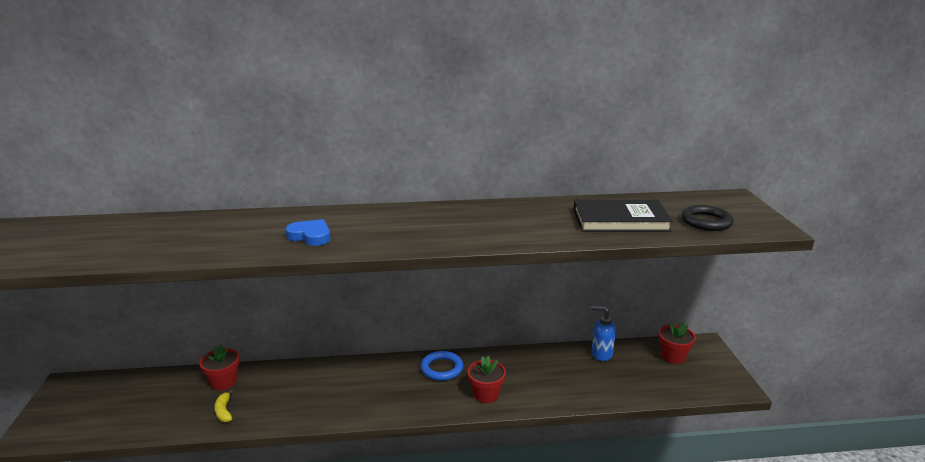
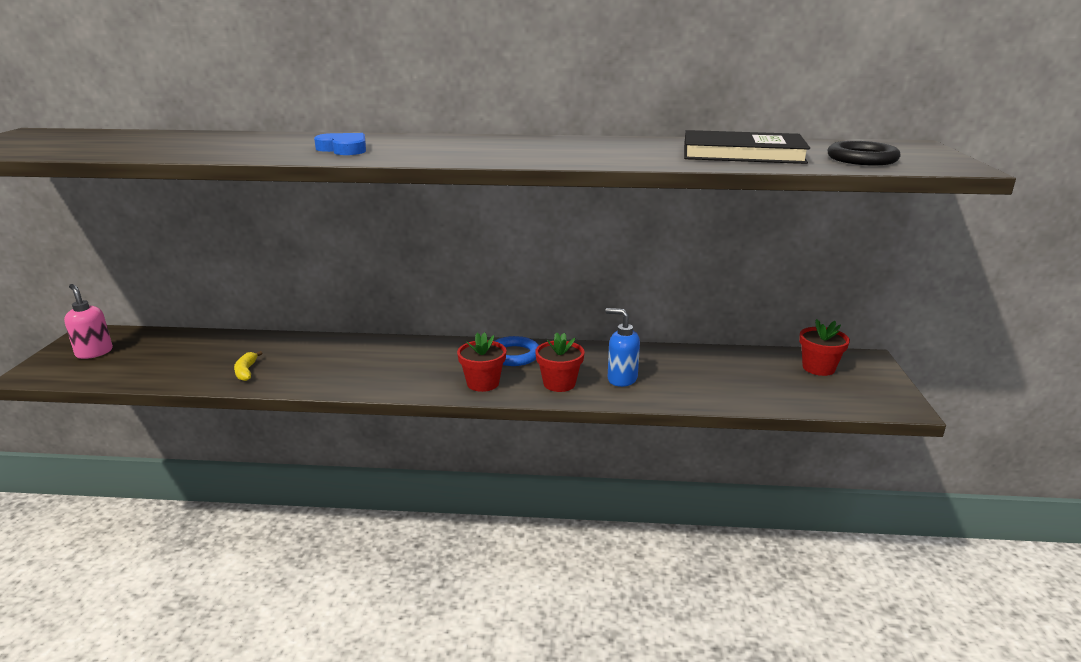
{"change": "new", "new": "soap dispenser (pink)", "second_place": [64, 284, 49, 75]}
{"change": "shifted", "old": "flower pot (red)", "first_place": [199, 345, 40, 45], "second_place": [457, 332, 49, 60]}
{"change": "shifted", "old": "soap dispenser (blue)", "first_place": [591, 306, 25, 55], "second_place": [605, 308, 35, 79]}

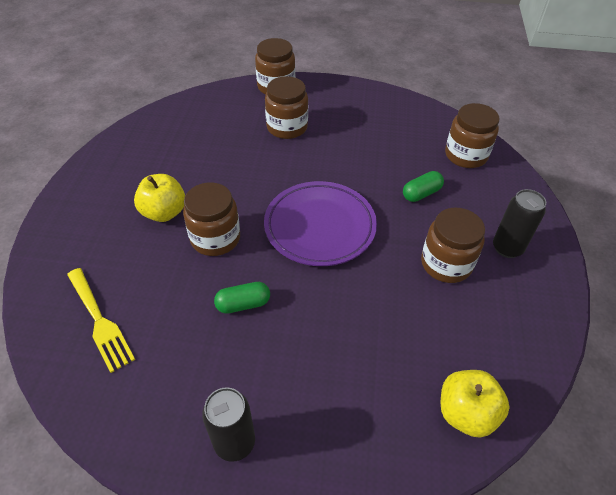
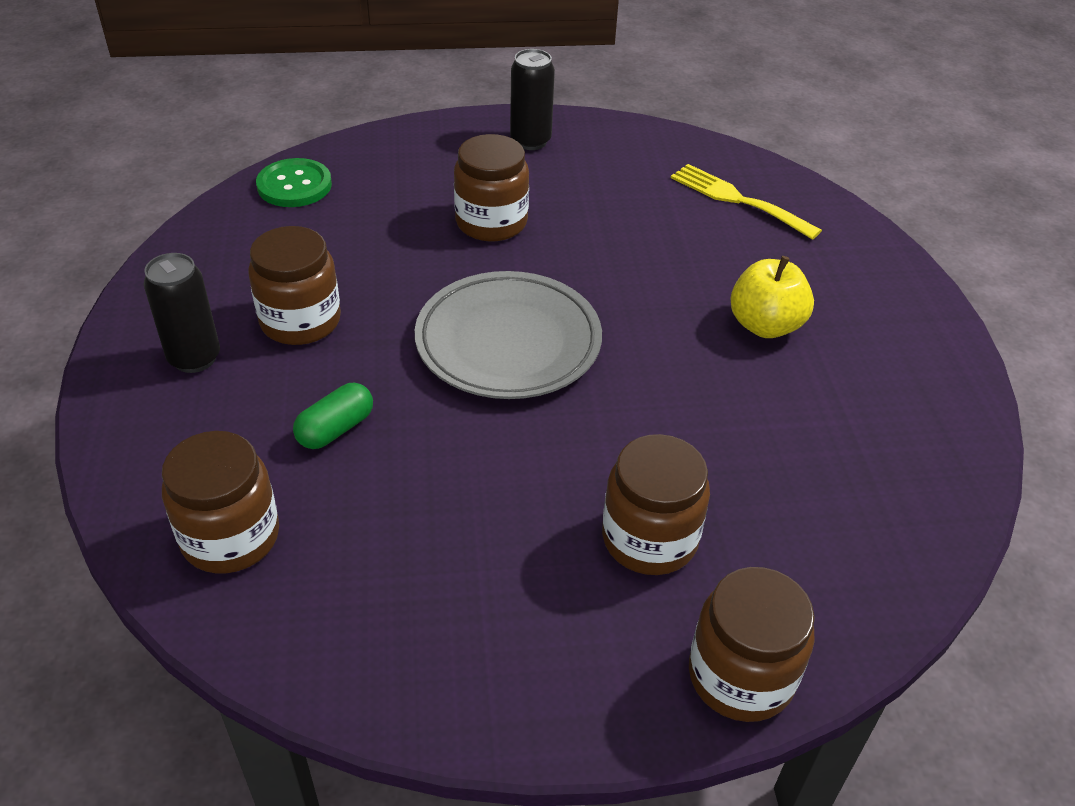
{"change": "swapped", "old": "apple (yellow)", "new": "button (green)", "first_place": [441, 370, 69, 68], "second_place": [256, 158, 76, 49]}
{"change": "repainted", "old": "plate (purple)", "new": "plate (grey)", "first_place": [264, 181, 113, 85], "second_place": [415, 271, 187, 128]}
{"change": "shifted", "old": "jar (brown)", "first_place": [183, 183, 57, 73], "second_place": [454, 134, 75, 108]}
{"change": "gone", "old": "capsule (green)", "first_place": [214, 282, 56, 32]}

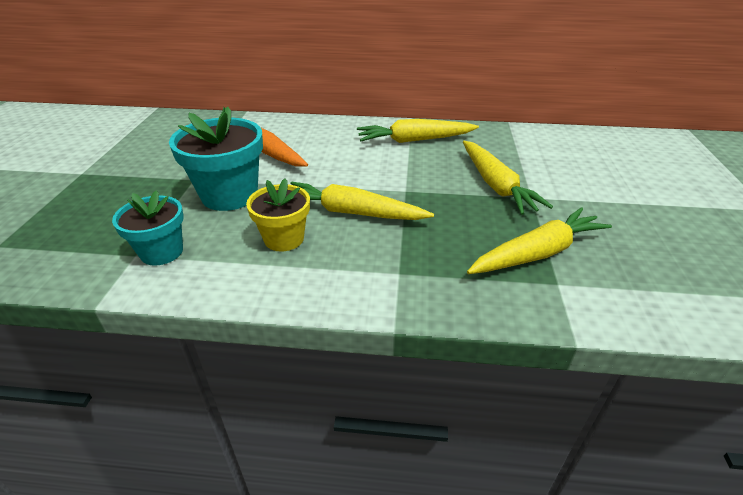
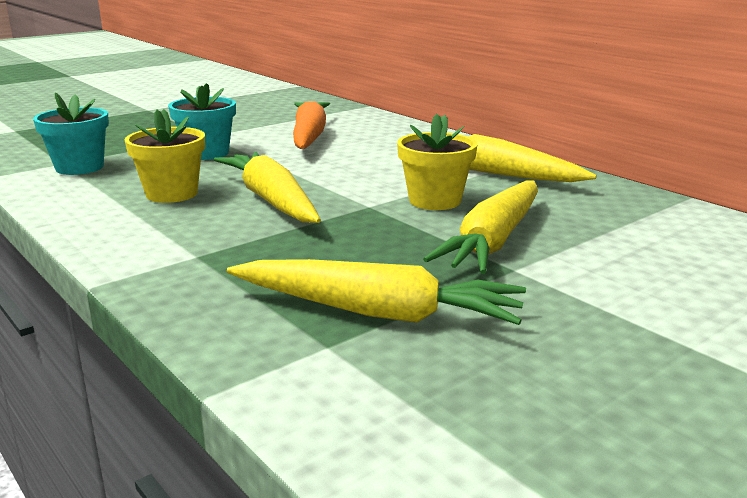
{"change": "scaled", "old": "flower pot (turquoise)", "first_place": [169, 107, 94, 104], "second_place": [168, 83, 68, 77], "factor": 0.63}
{"change": "new", "new": "flower pot (yellow)", "second_place": [397, 114, 80, 96]}

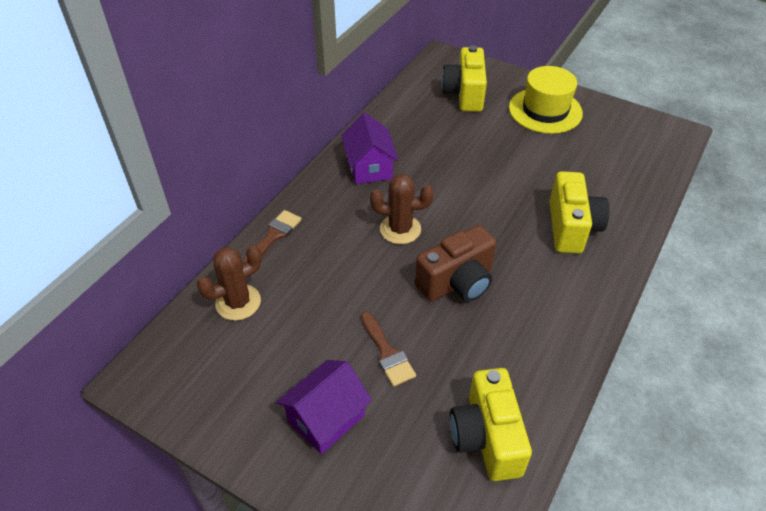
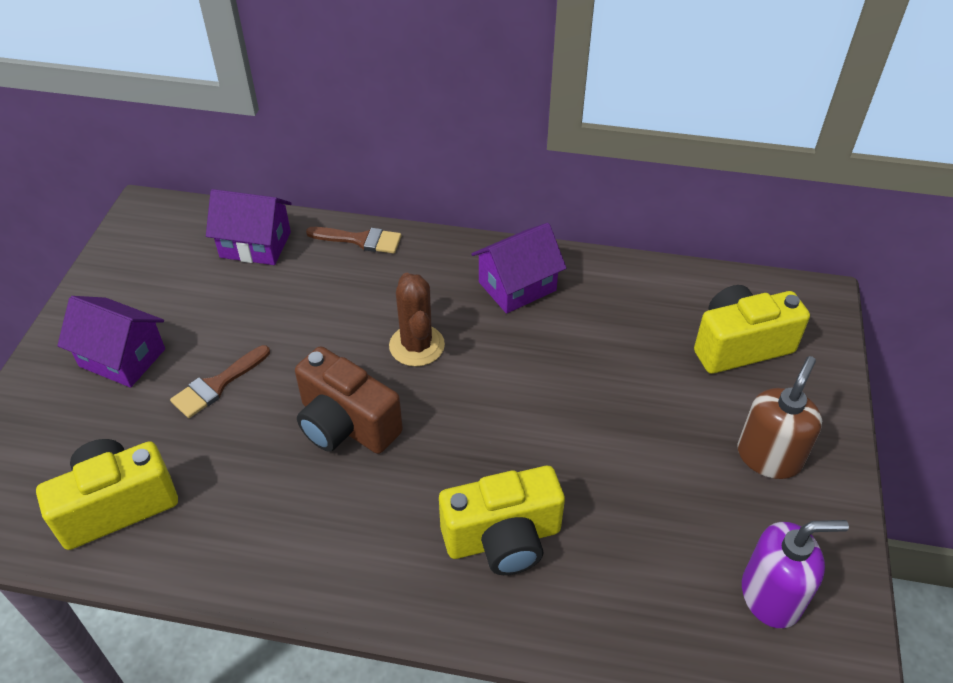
{"change": "swapped", "old": "cactus (brown)", "new": "house (purple)", "first_place": [197, 245, 65, 76], "second_place": [206, 189, 86, 76]}
{"change": "swapped", "old": "hat (yellow)", "new": "soap dispenser (brown)", "first_place": [509, 66, 74, 68], "second_place": [737, 356, 85, 123]}
{"change": "new", "new": "soap dispenser (purple)", "second_place": [742, 520, 107, 108]}

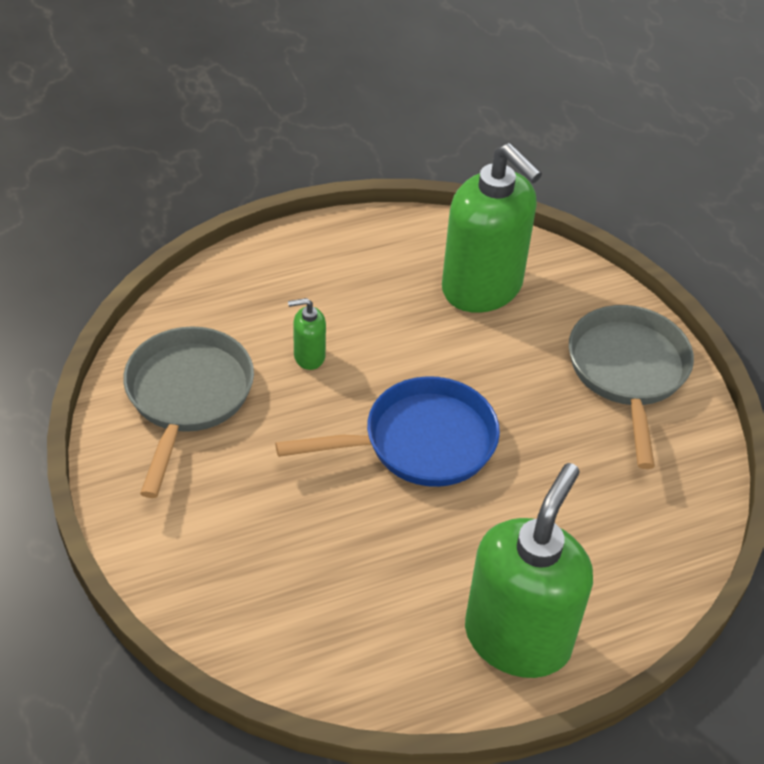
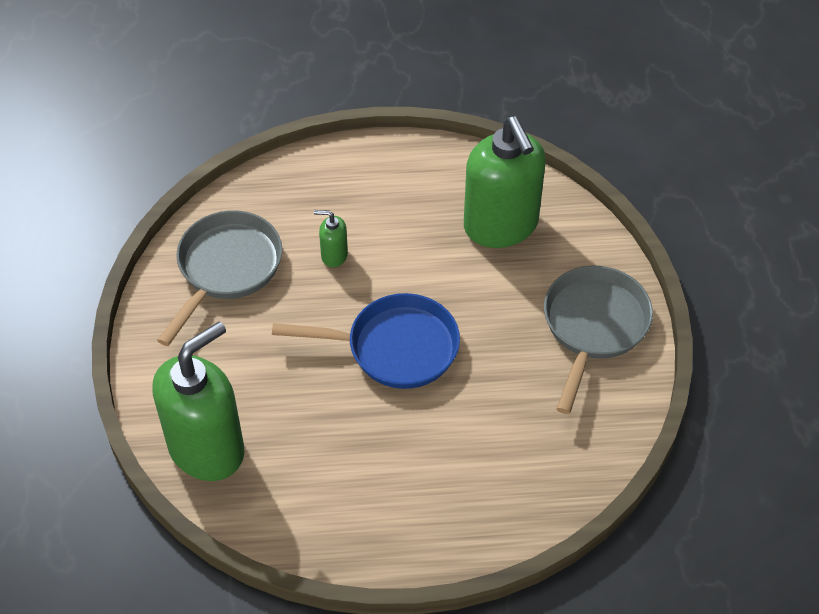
{"change": "shifted", "old": "soap dispenser (green)", "first_place": [465, 463, 128, 215], "second_place": [153, 322, 91, 159]}

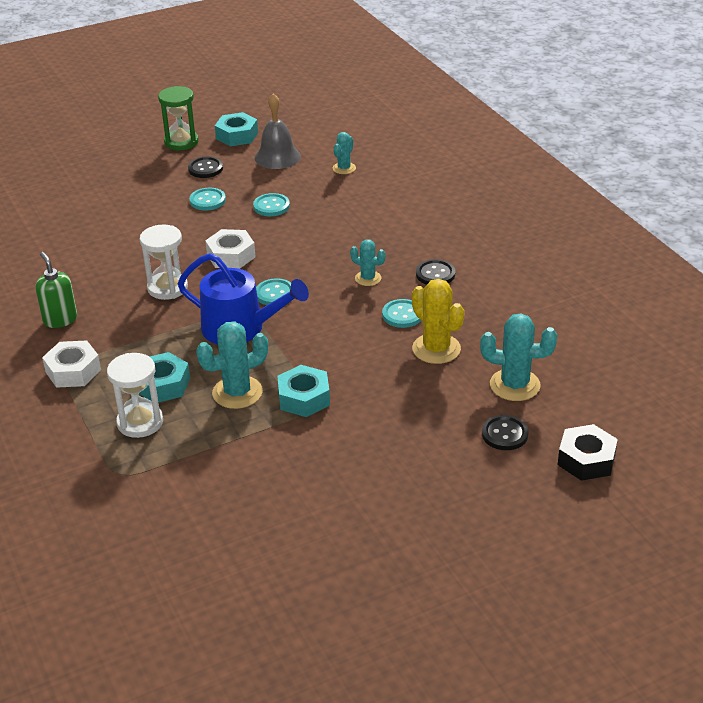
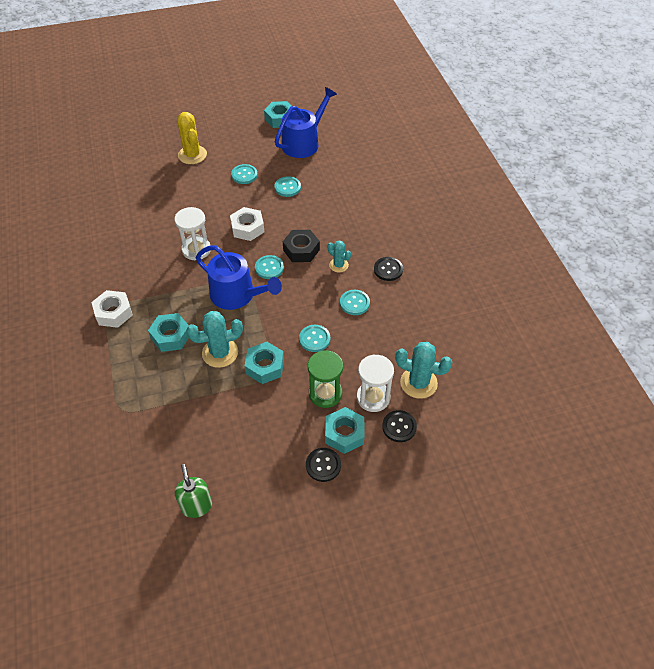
{"change": "shifted", "old": "soap dispenser (green)", "first_place": [35, 252, 42, 76], "second_place": [175, 464, 37, 54]}
{"change": "shifted", "old": "cactus (yellow)", "first_place": [412, 279, 53, 85], "second_place": [177, 112, 30, 52]}
{"change": "swapped", "old": "bell (grey)", "new": "watering can (blue)", "first_place": [255, 93, 46, 76], "second_place": [275, 87, 62, 71]}
{"change": "shifted", "old": "nut (black)", "first_place": [558, 424, 60, 57], "second_place": [283, 230, 37, 32]}
{"change": "new", "new": "button (turquoise)", "second_place": [299, 325, 31, 27]}
{"change": "shifted", "old": "button (black)", "first_place": [188, 157, 35, 21], "second_place": [306, 448, 35, 34]}
{"change": "shifted", "old": "hourglass (green)", "first_place": [158, 86, 41, 64], "second_place": [308, 350, 35, 58]}
{"change": "new", "new": "nut (turquoise)", "second_place": [325, 407, 39, 47]}
{"change": "shifted", "old": "hourglass (white)", "first_place": [107, 353, 56, 85], "second_place": [357, 354, 37, 58]}
{"change": "gone", "old": "cactus (turquoise)", "first_place": [333, 132, 23, 42]}

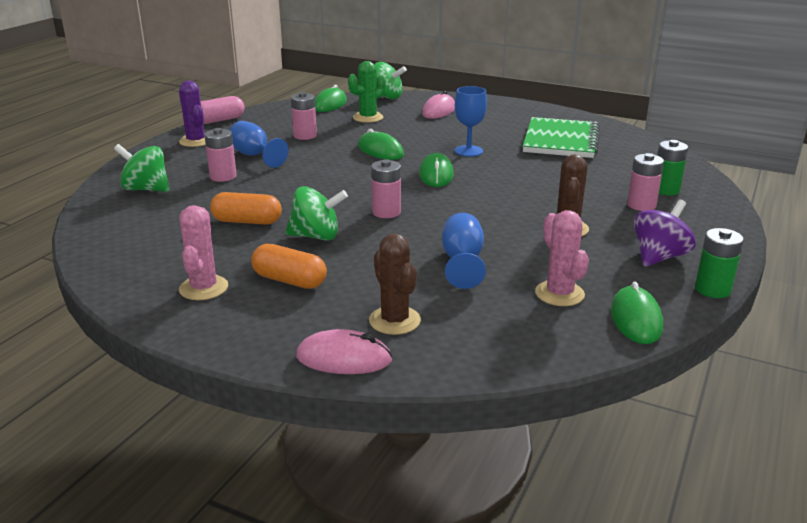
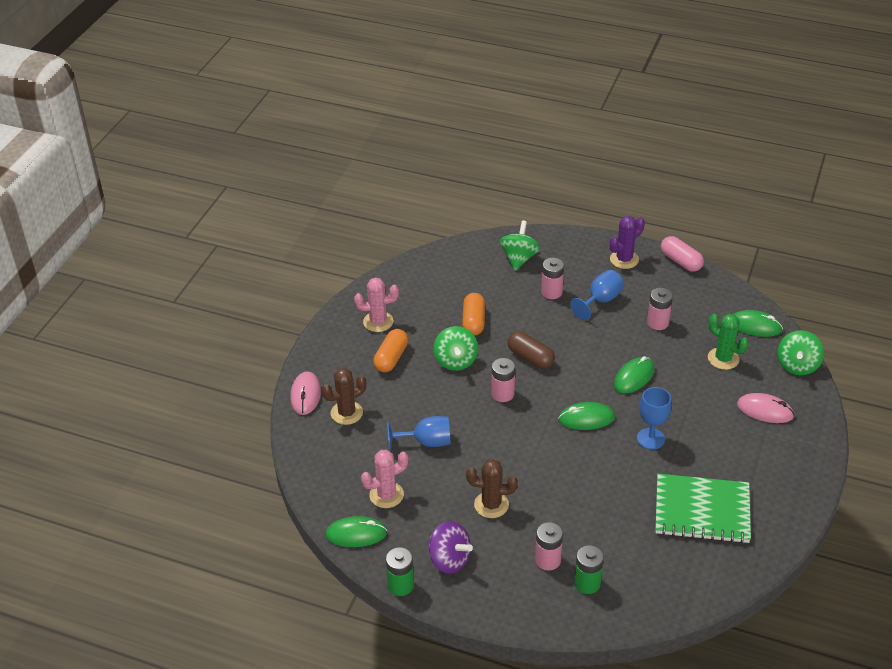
{"change": "new", "new": "capsule (brown)", "second_place": [508, 332, 47, 37]}

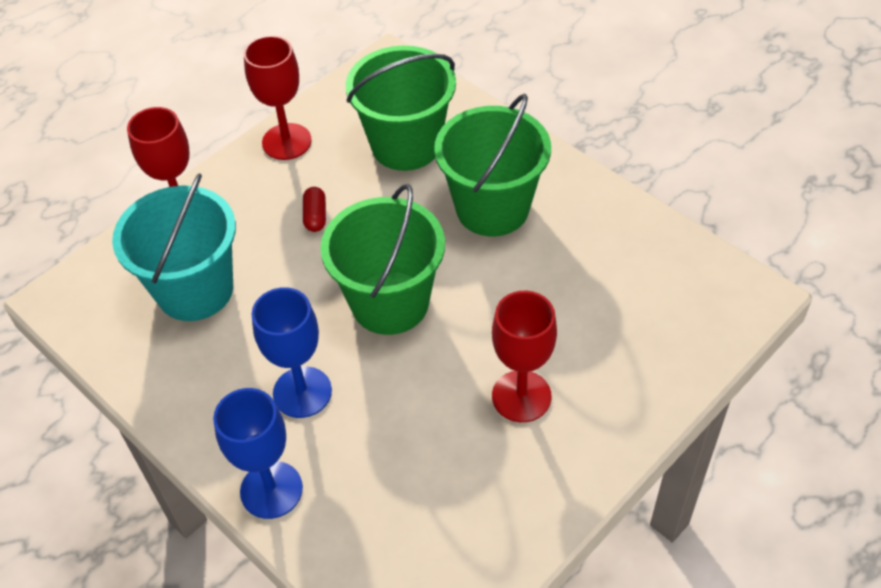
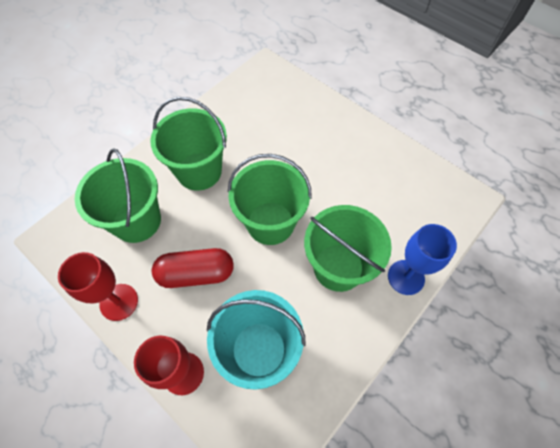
{"change": "scaled", "old": "capsule (red)", "first_place": [303, 187, 23, 45], "second_place": [152, 248, 82, 40], "factor": 2.14}
{"change": "swapped", "old": "goblet (blue)", "new": "bucket (green)", "first_place": [252, 287, 80, 131], "second_place": [304, 205, 88, 87]}
{"change": "gone", "old": "goblet (red)", "first_place": [492, 291, 65, 131]}

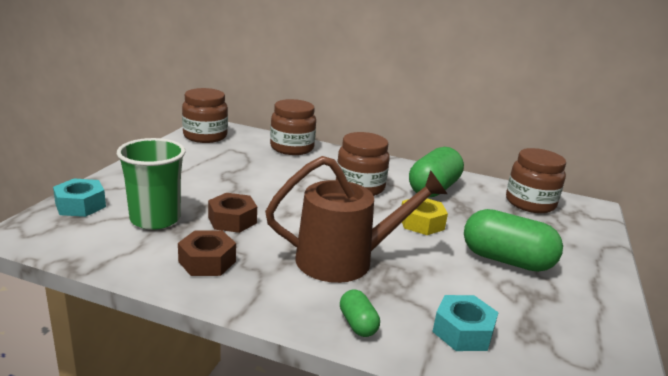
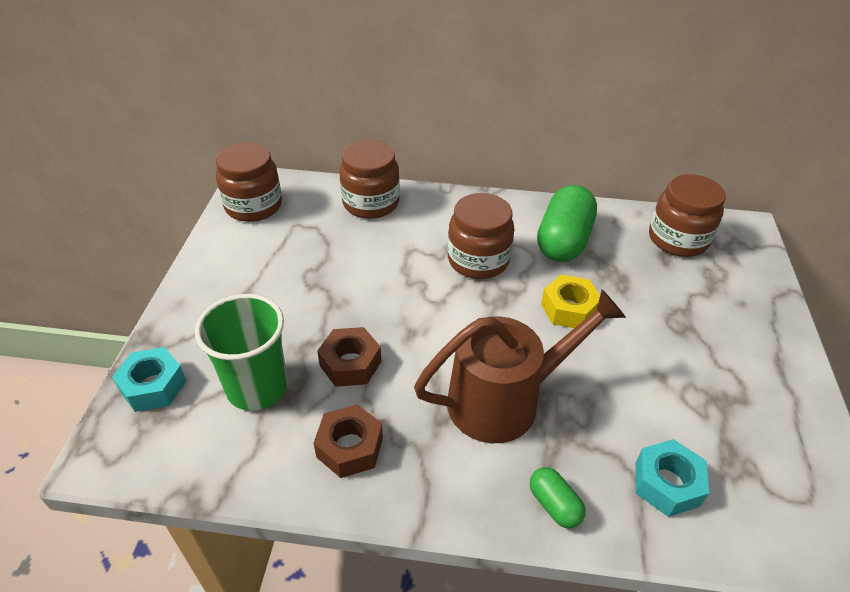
{"change": "gone", "old": "capsule (green)", "first_place": [464, 209, 99, 63]}

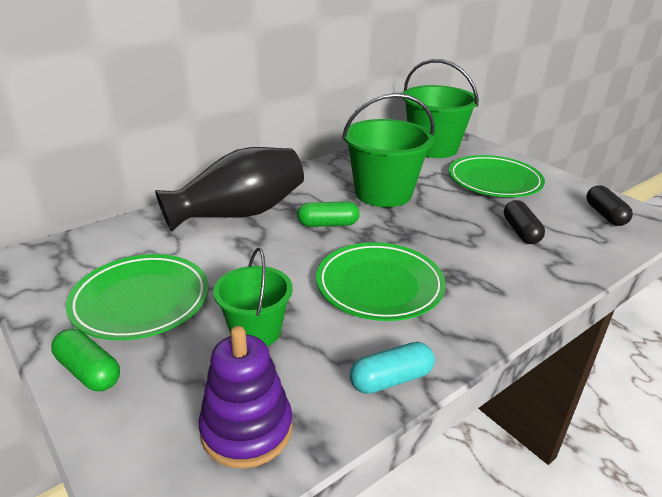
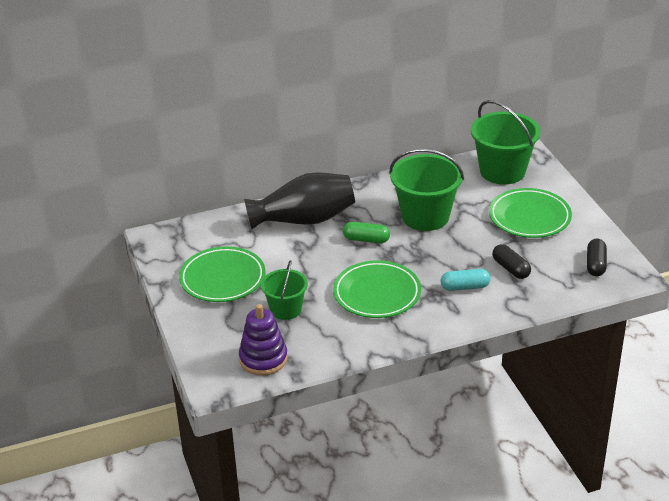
{"change": "shifted", "old": "capsule (turquoise)", "first_place": [350, 342, 85, 52], "second_place": [441, 269, 50, 22]}
{"change": "rotated", "old": "capsule (black)", "first_place": [504, 200, 41, 44], "second_place": [492, 244, 39, 35], "degrees": -45}
{"change": "gone", "old": "capsule (green)", "first_place": [51, 329, 69, 62]}

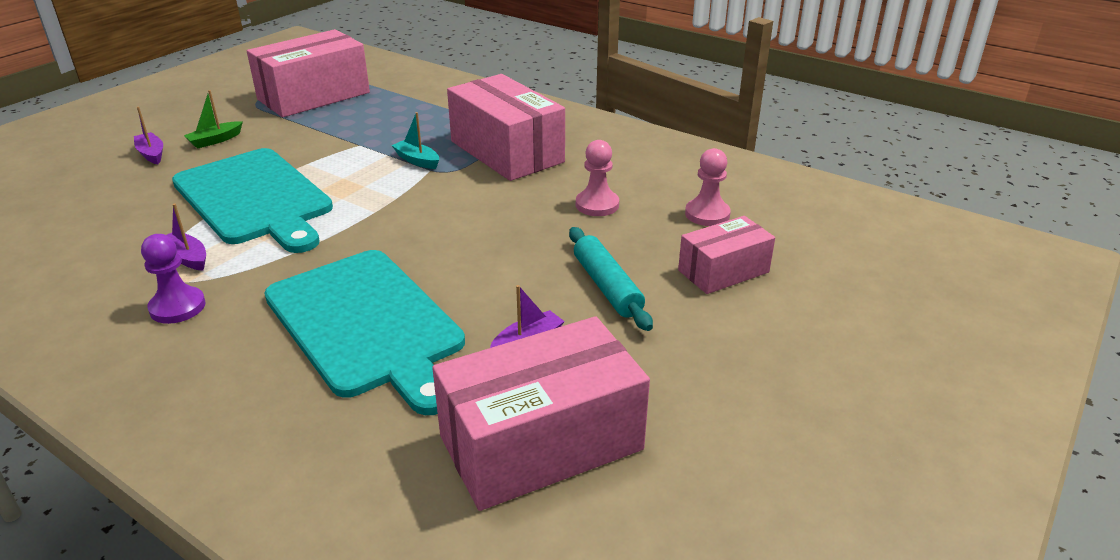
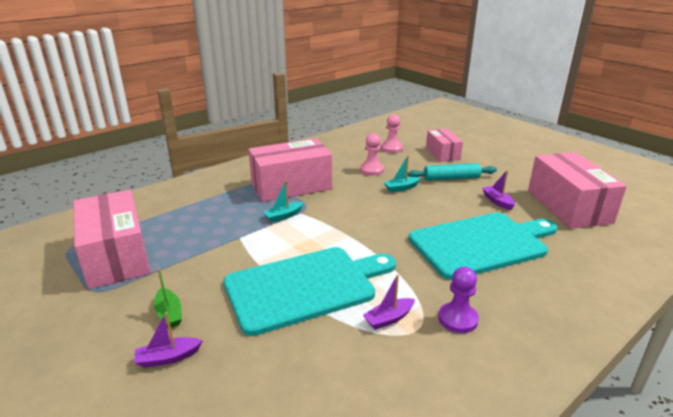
{"change": "new", "new": "boat (turquoise)", "second_place": [384, 155, 36, 37]}

